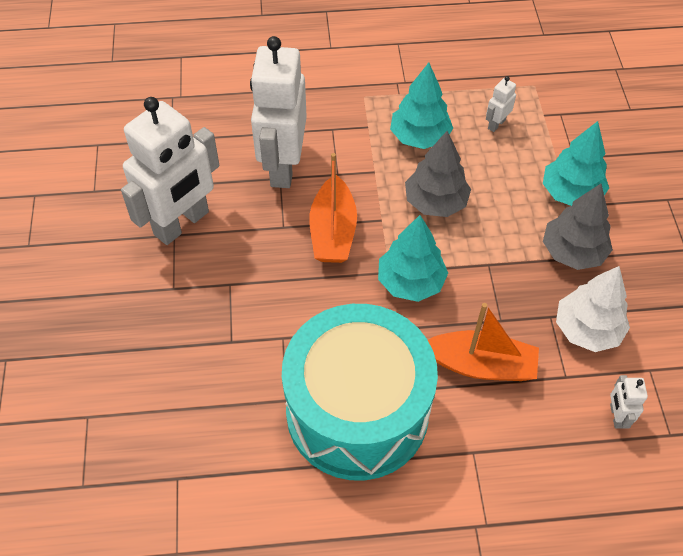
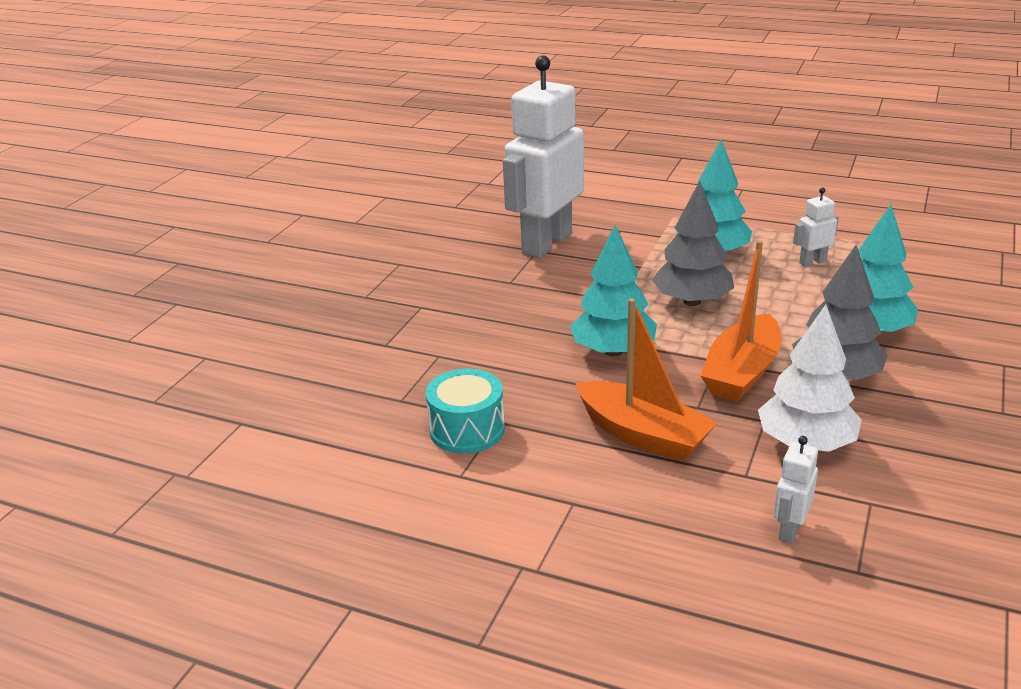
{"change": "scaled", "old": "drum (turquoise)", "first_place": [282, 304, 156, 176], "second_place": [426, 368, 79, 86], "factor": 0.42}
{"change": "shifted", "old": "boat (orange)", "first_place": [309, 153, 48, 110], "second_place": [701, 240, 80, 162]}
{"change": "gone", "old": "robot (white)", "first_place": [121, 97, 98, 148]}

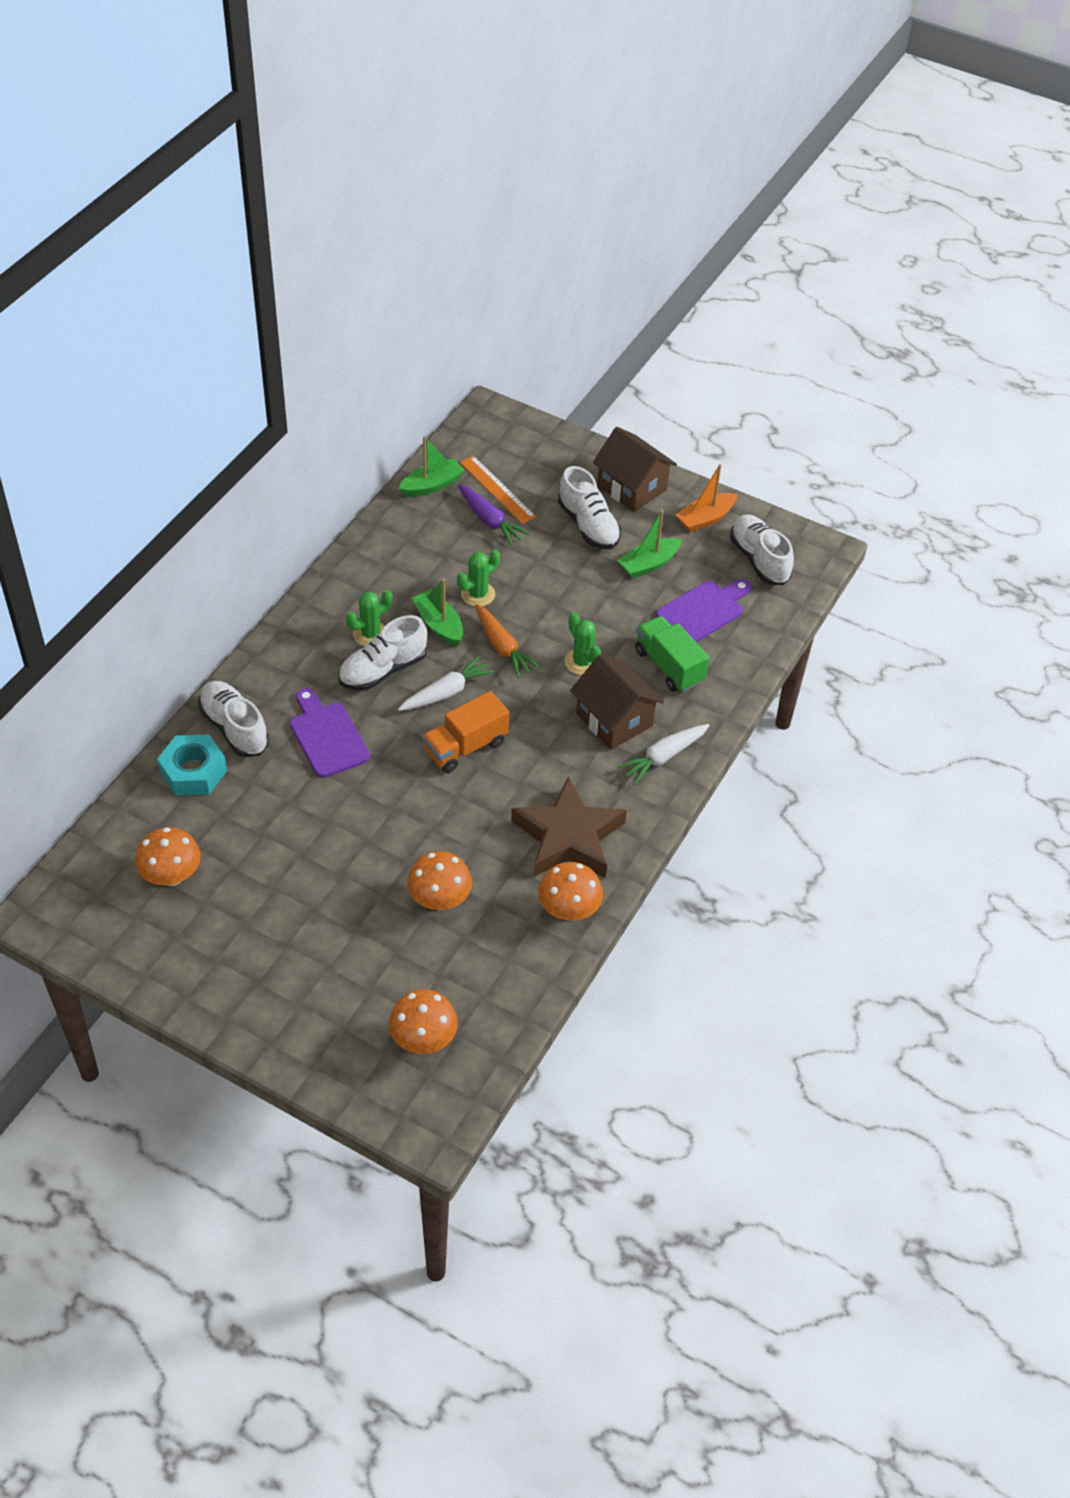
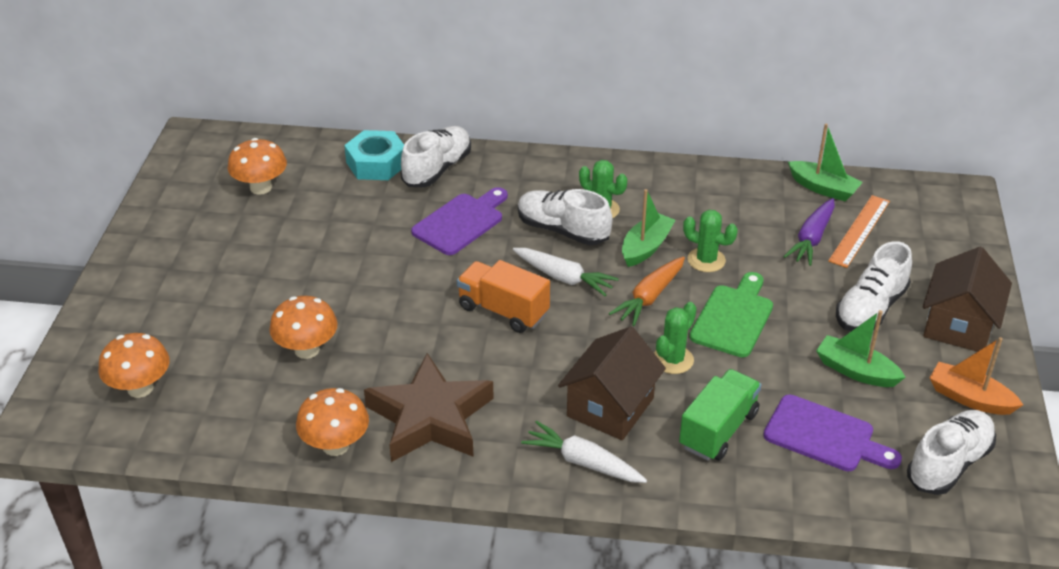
{"change": "new", "new": "cutting board (green)", "second_place": [690, 272, 83, 85]}

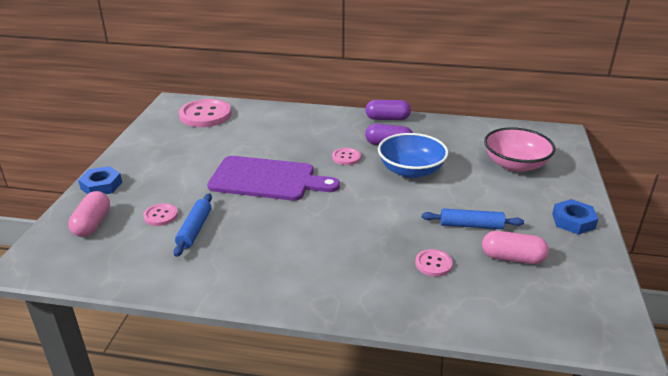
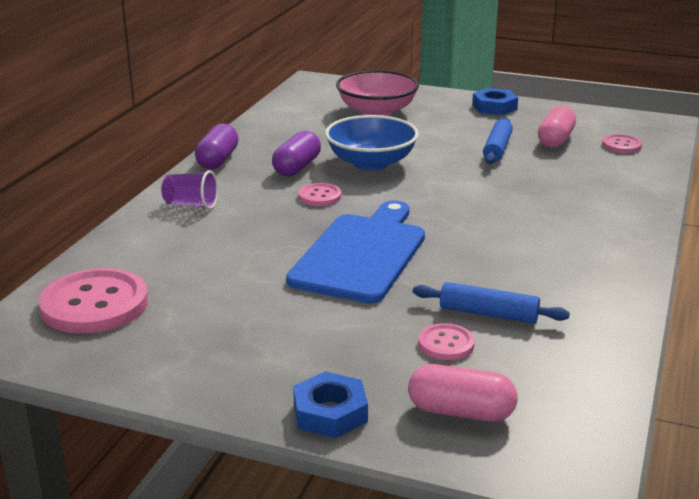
{"change": "new", "new": "cup (purple)", "second_place": [161, 170, 57, 40]}
{"change": "repainted", "old": "cutting board (purple)", "new": "cutting board (blue)", "first_place": [207, 156, 133, 45], "second_place": [286, 200, 139, 103]}
{"change": "shifted", "old": "button (pink)", "first_place": [415, 249, 38, 28], "second_place": [602, 134, 40, 19]}

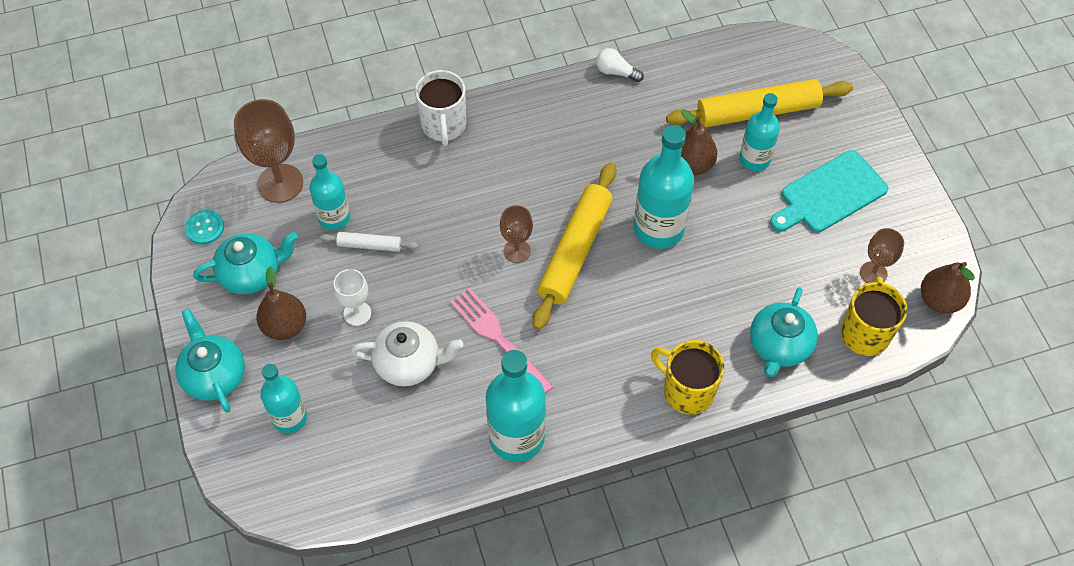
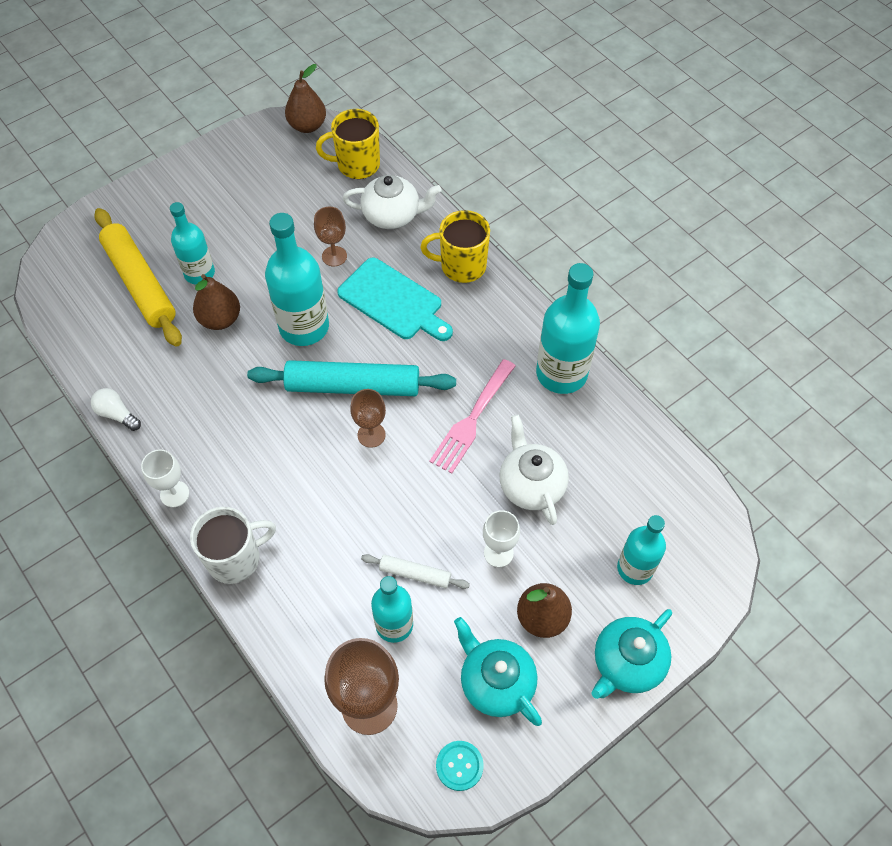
{"change": "rotated", "old": "light bulb (white)", "first_place": [596, 48, 48, 34], "second_place": [91, 388, 50, 43], "degrees": 120}
{"change": "new", "new": "goblet (white)", "second_place": [141, 449, 48, 59]}
{"change": "repainted", "old": "rolling pin (yellow)", "new": "rolling pin (turquoise)", "first_place": [532, 162, 85, 168], "second_place": [247, 360, 209, 36]}
{"change": "shifted", "old": "goblet (brown)", "first_place": [860, 228, 44, 55], "second_place": [314, 207, 33, 60]}
{"change": "shifted", "old": "cutting board (turquoise)", "first_place": [770, 150, 118, 82], "second_place": [337, 258, 116, 83]}
{"change": "repainted", "old": "teapot (turquoise)", "new": "teapot (white)", "first_place": [750, 287, 68, 90], "second_place": [343, 175, 98, 54]}
{"change": "rotated", "old": "rolling pin (white)", "first_place": [319, 232, 100, 20], "second_place": [361, 554, 109, 35], "degrees": -60}
{"change": "rotated", "old": "mug (yellow)", "first_place": [651, 340, 73, 75], "second_place": [420, 210, 70, 73], "degrees": 75}

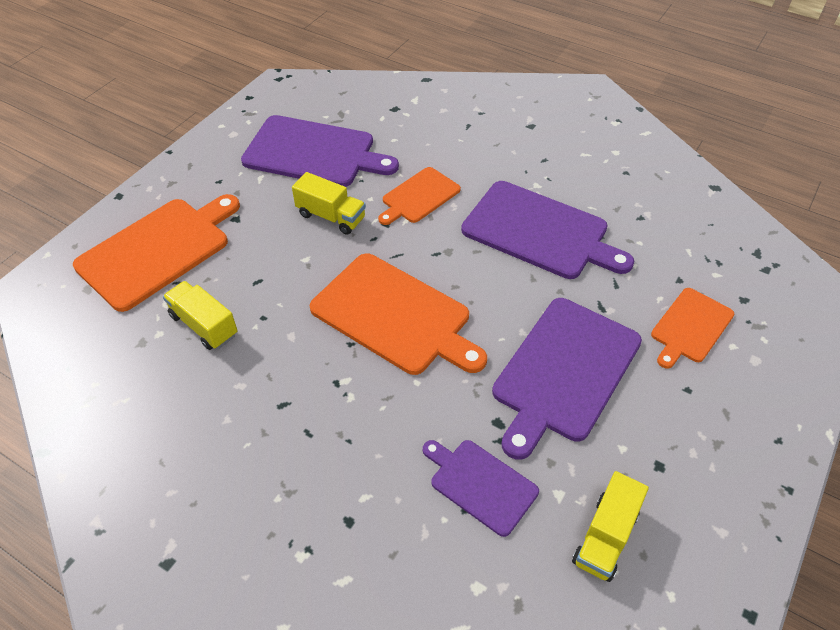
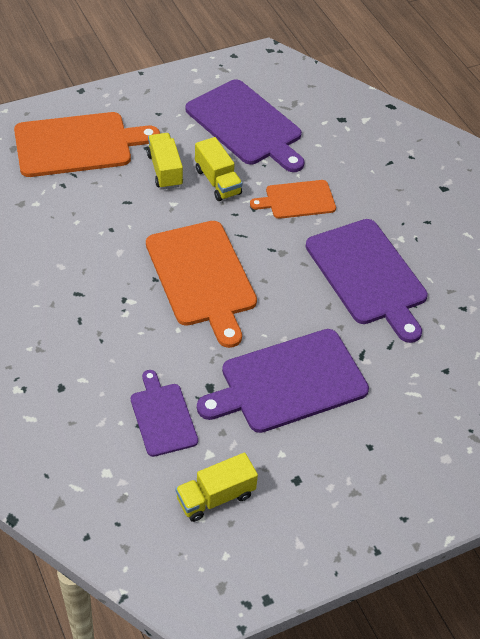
{"change": "shifted", "old": "truck (yellow)", "first_place": [163, 281, 75, 69], "second_place": [147, 133, 36, 56]}
{"change": "gone", "old": "cutting board (orange)", "first_place": [651, 288, 83, 81]}

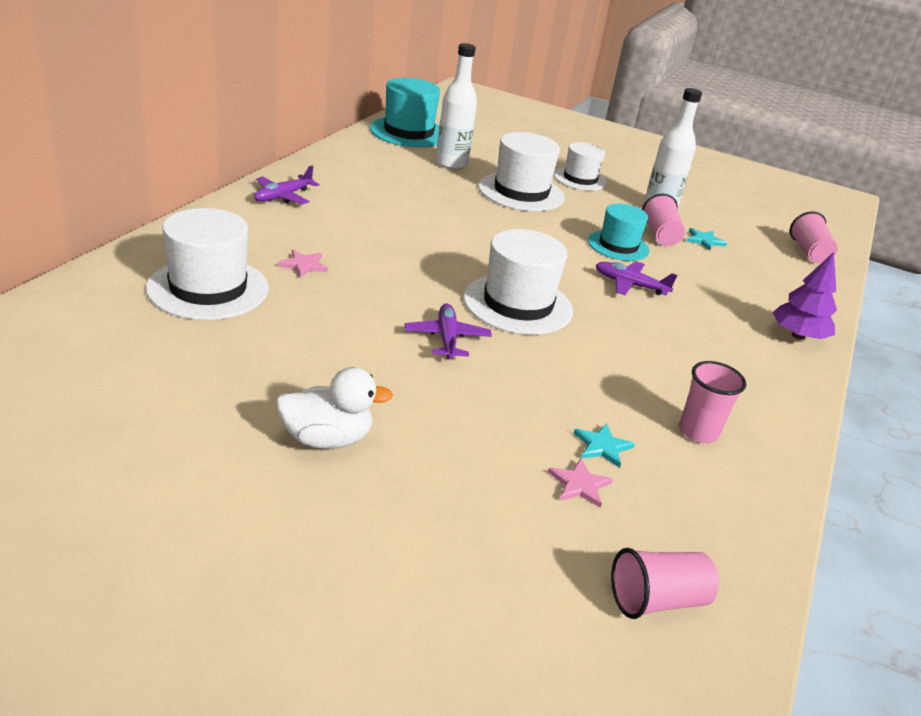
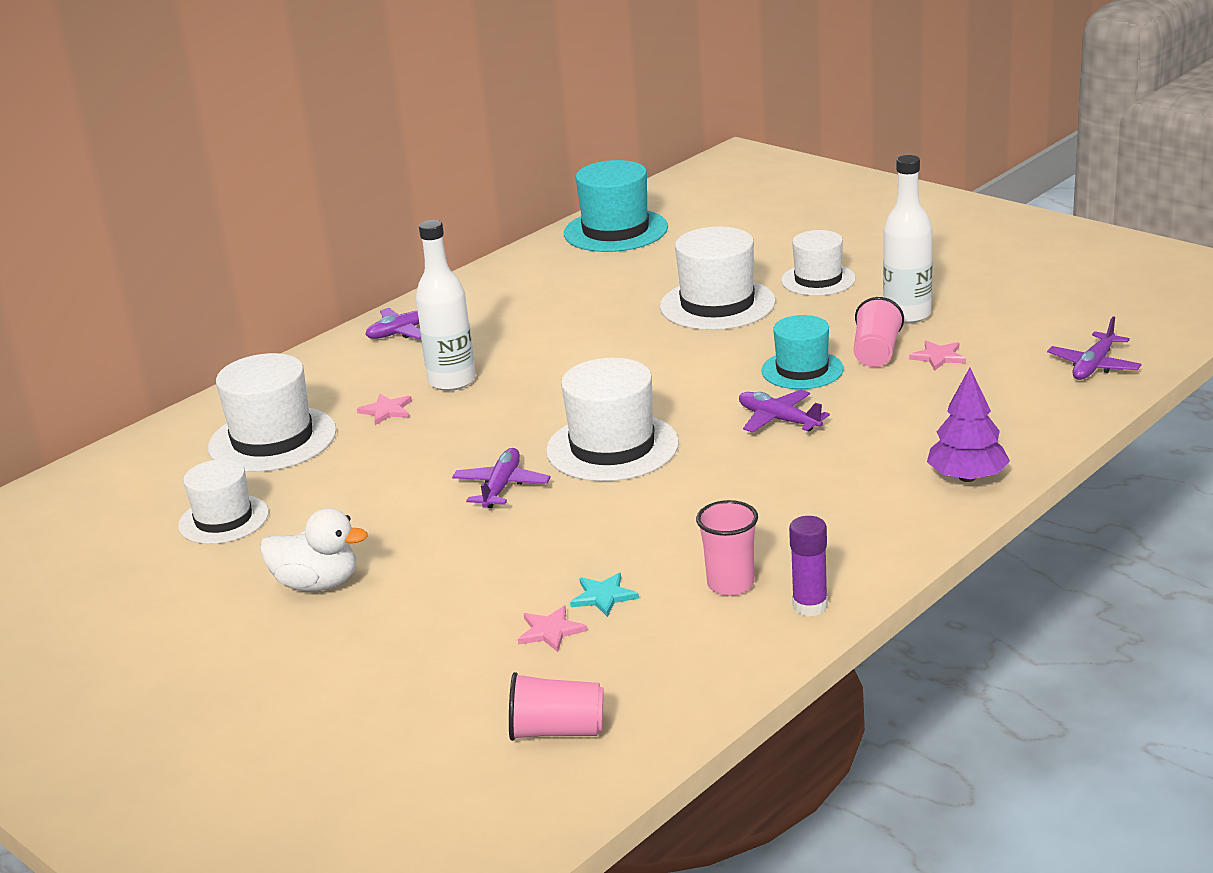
{"change": "new", "new": "hat (white)", "second_place": [178, 459, 91, 85]}
{"change": "shifted", "old": "bottle (white)", "first_place": [436, 43, 41, 126], "second_place": [416, 220, 60, 171]}
{"change": "new", "new": "glue stick (purple)", "second_place": [789, 516, 39, 101]}
{"change": "repainted", "old": "star (turquoise)", "new": "star (pink)", "first_place": [686, 228, 41, 23], "second_place": [909, 340, 57, 31]}
{"change": "swapped", "old": "cup (pink)", "new": "plane (purple)", "first_place": [790, 211, 48, 52], "second_place": [1047, 316, 95, 64]}

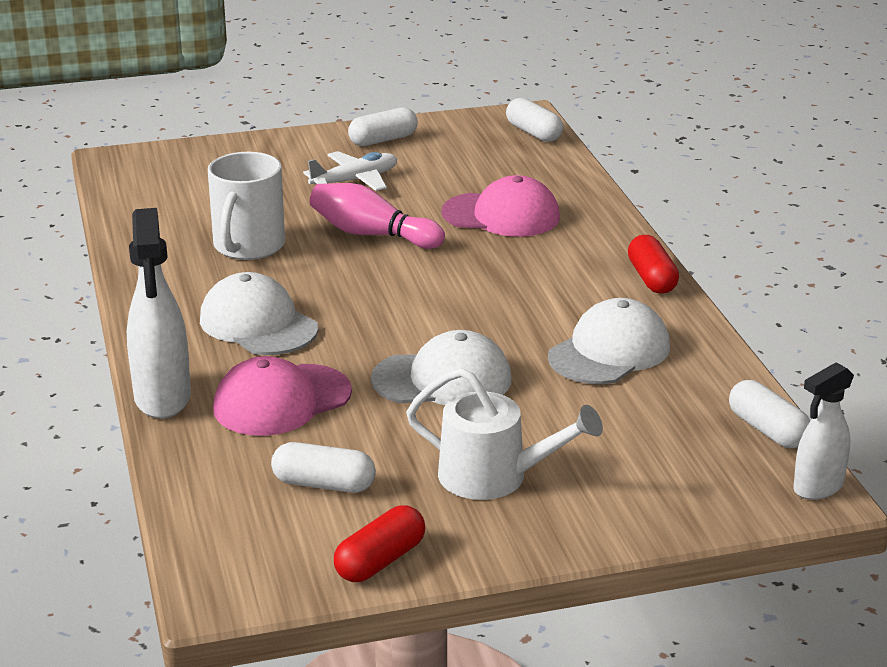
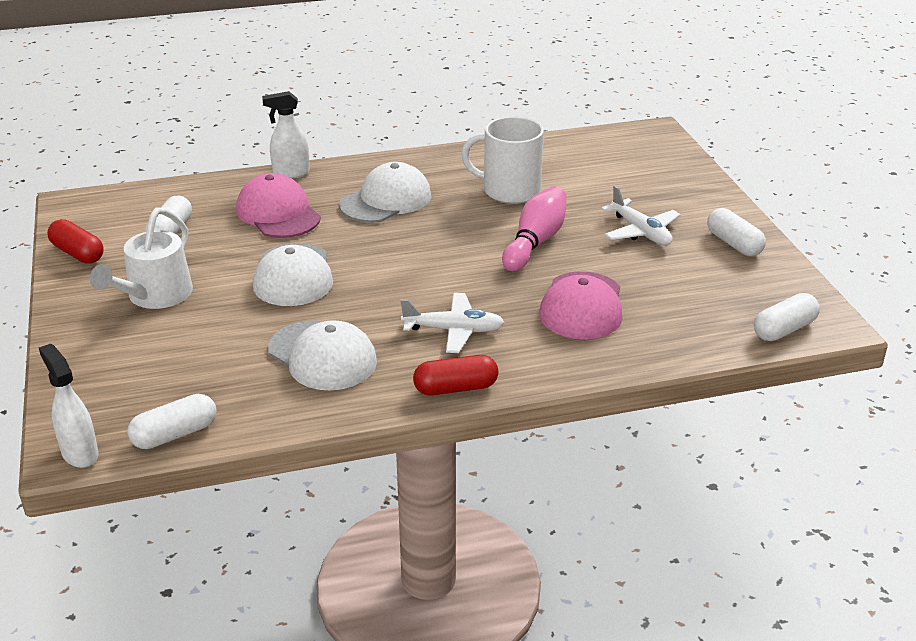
{"change": "scaled", "old": "spray bottle (white)", "first_place": [127, 208, 64, 211], "second_place": [262, 91, 48, 87], "factor": 0.64}
{"change": "new", "new": "plane (white)", "second_place": [400, 293, 105, 60]}

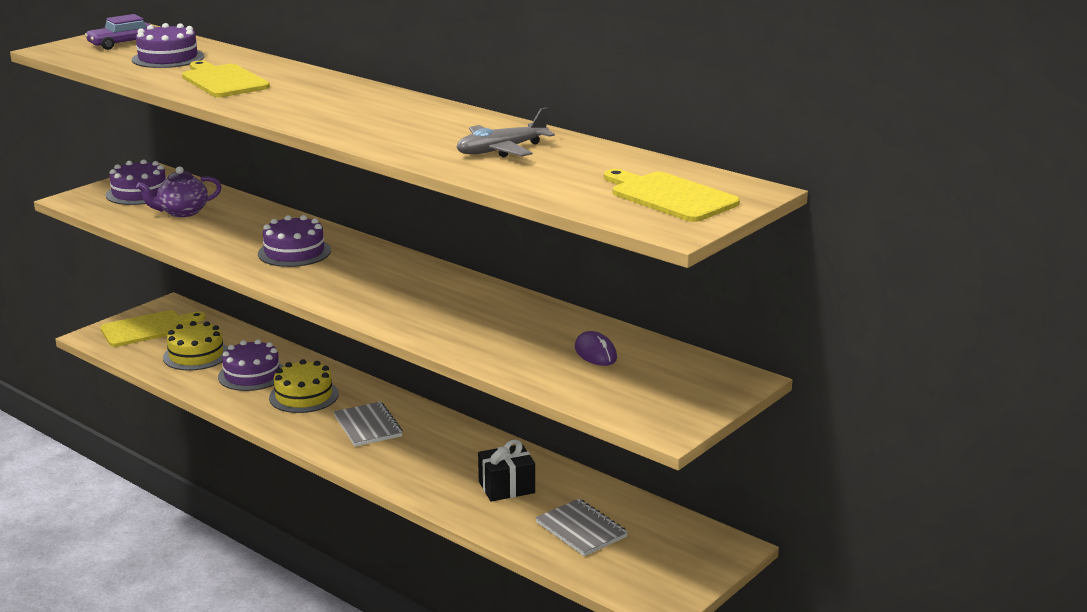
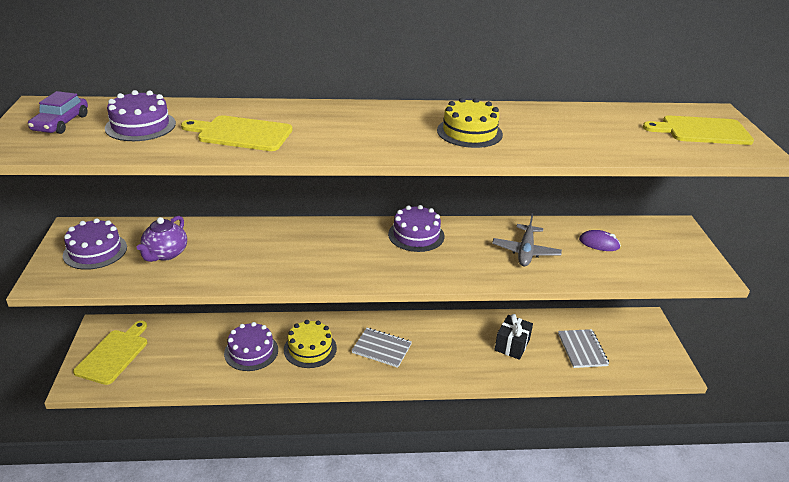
{"change": "shifted", "old": "cake (purple)", "first_place": [258, 215, 73, 52], "second_place": [388, 205, 56, 47]}
{"change": "shifted", "old": "cake (yellow)", "first_place": [163, 321, 65, 50], "second_place": [437, 98, 66, 50]}
{"change": "shifted", "old": "plane (grey)", "first_place": [456, 107, 99, 51], "second_place": [492, 213, 70, 53]}
{"change": "rotated", "old": "notebook (grey)", "first_place": [536, 499, 92, 57], "second_place": [558, 329, 51, 39], "degrees": 75}

